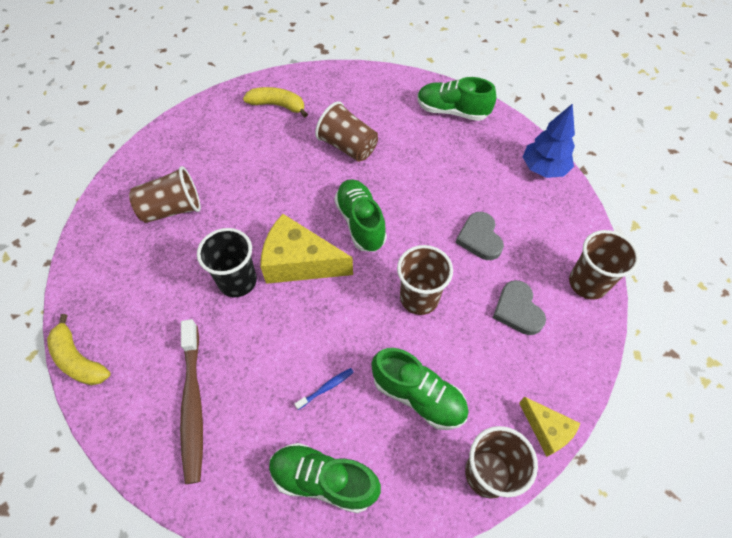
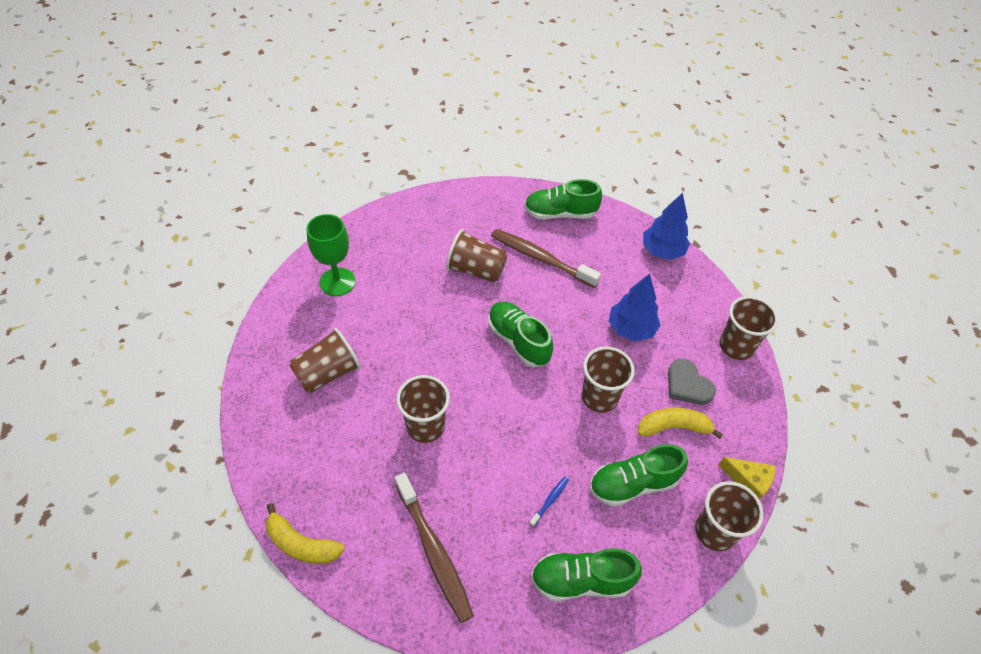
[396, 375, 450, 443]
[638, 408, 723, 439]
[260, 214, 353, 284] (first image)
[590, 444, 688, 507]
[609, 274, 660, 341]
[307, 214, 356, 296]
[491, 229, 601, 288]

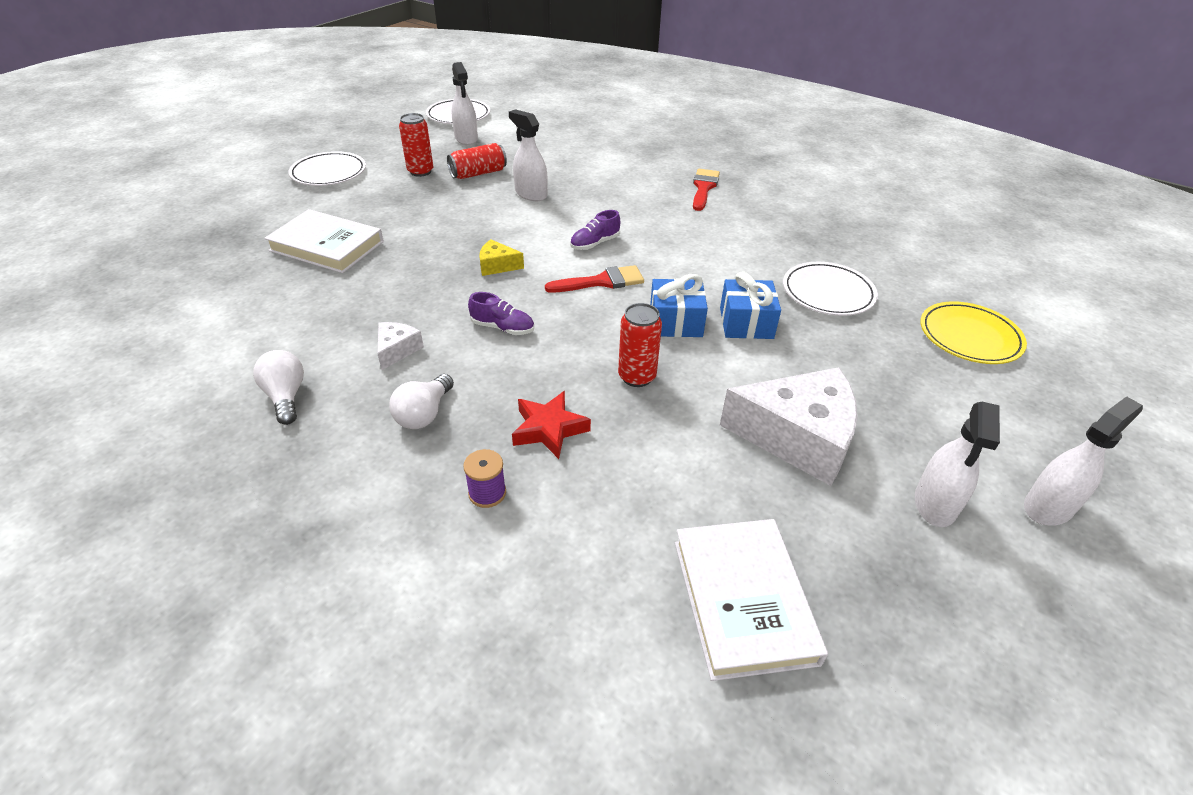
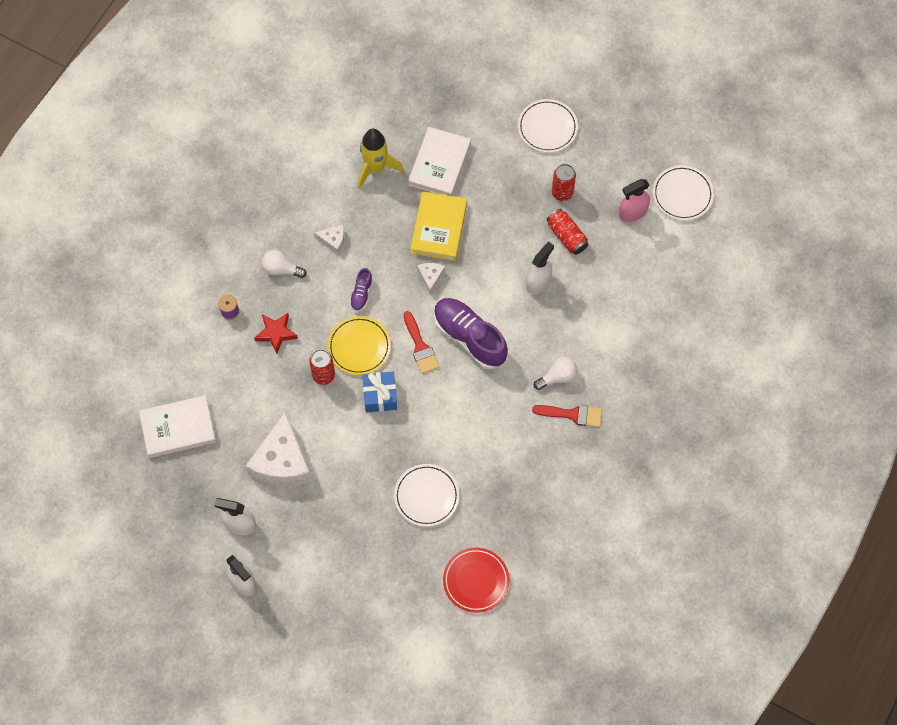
[534, 357, 577, 390]
[619, 179, 650, 222]
[417, 263, 445, 295]
[434, 298, 508, 370]
[720, 272, 781, 339] (first image)
[328, 316, 391, 375]
[358, 129, 404, 189]
[410, 191, 467, 261]
[443, 548, 509, 613]

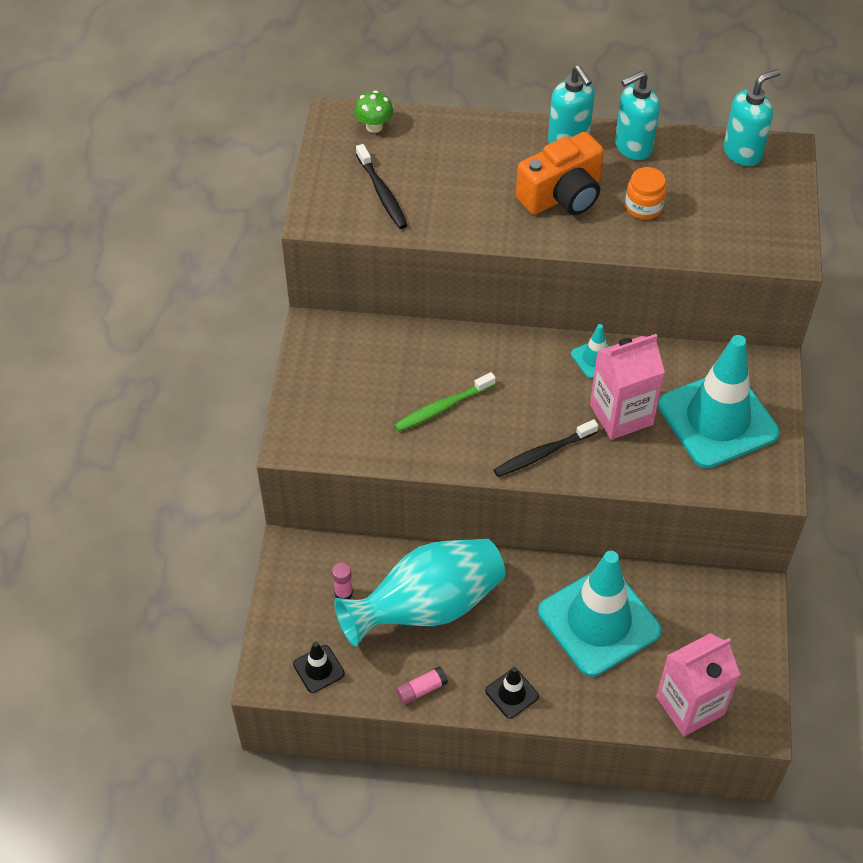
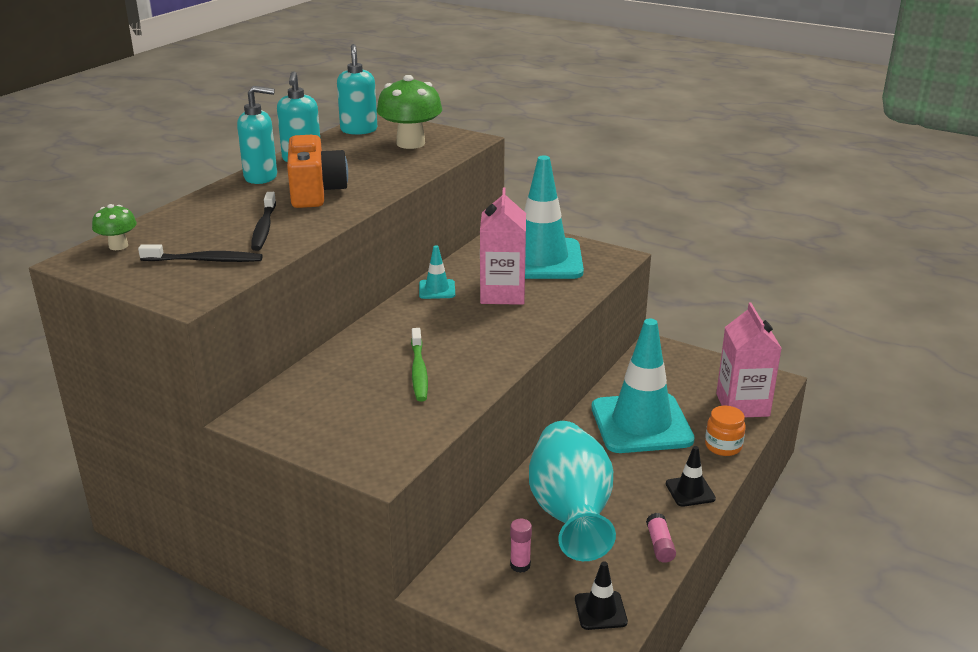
[251, 192, 276, 251]
[705, 406, 746, 456]
[377, 75, 442, 149]

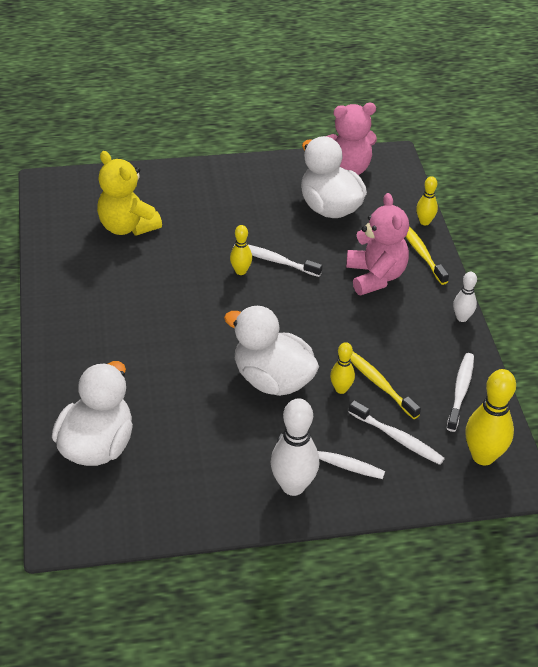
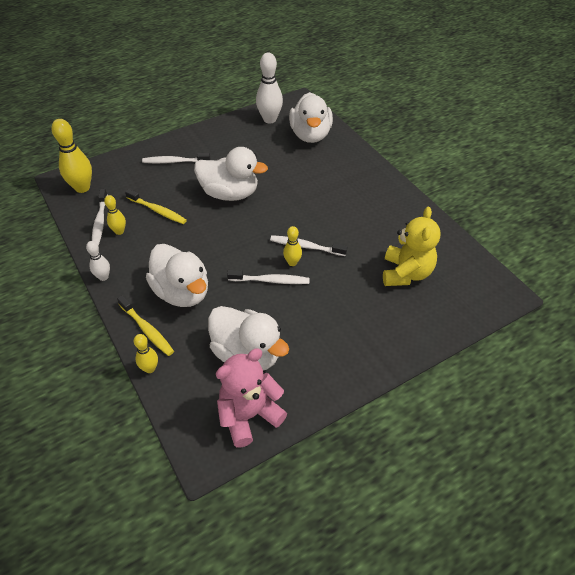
[383, 207, 441, 286]
[256, 52, 283, 124]
[104, 195, 126, 235]
[146, 244, 208, 307]
[270, 235, 347, 256]

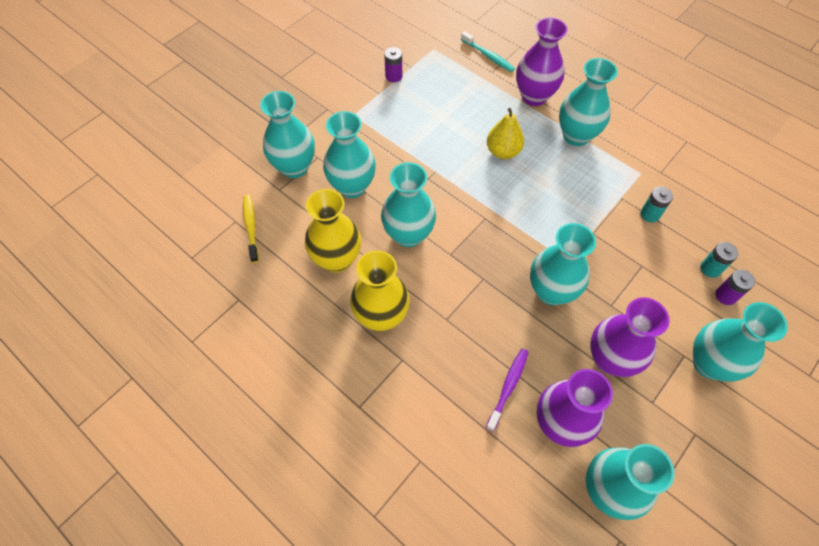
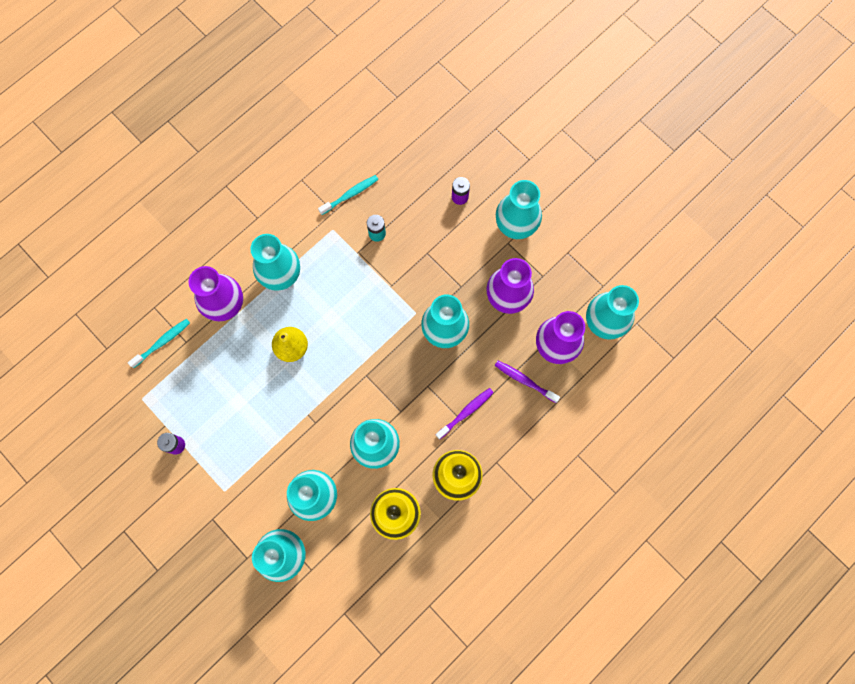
[243, 195, 259, 263] (first image)
[700, 242, 738, 278] (first image)
[318, 175, 378, 215]
[436, 388, 494, 439]

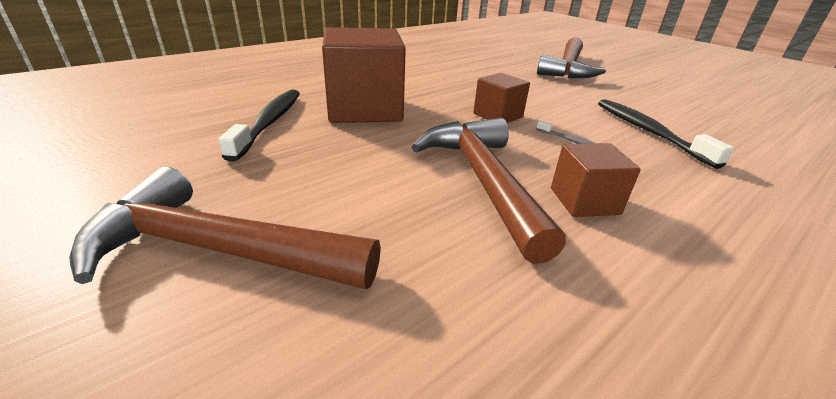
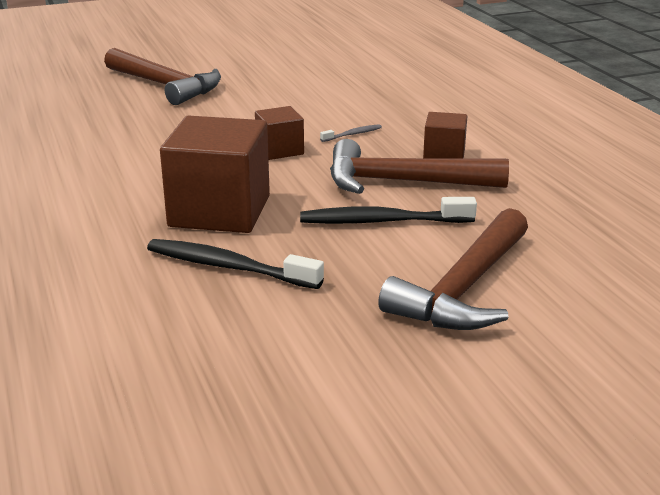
[300, 197, 477, 224]

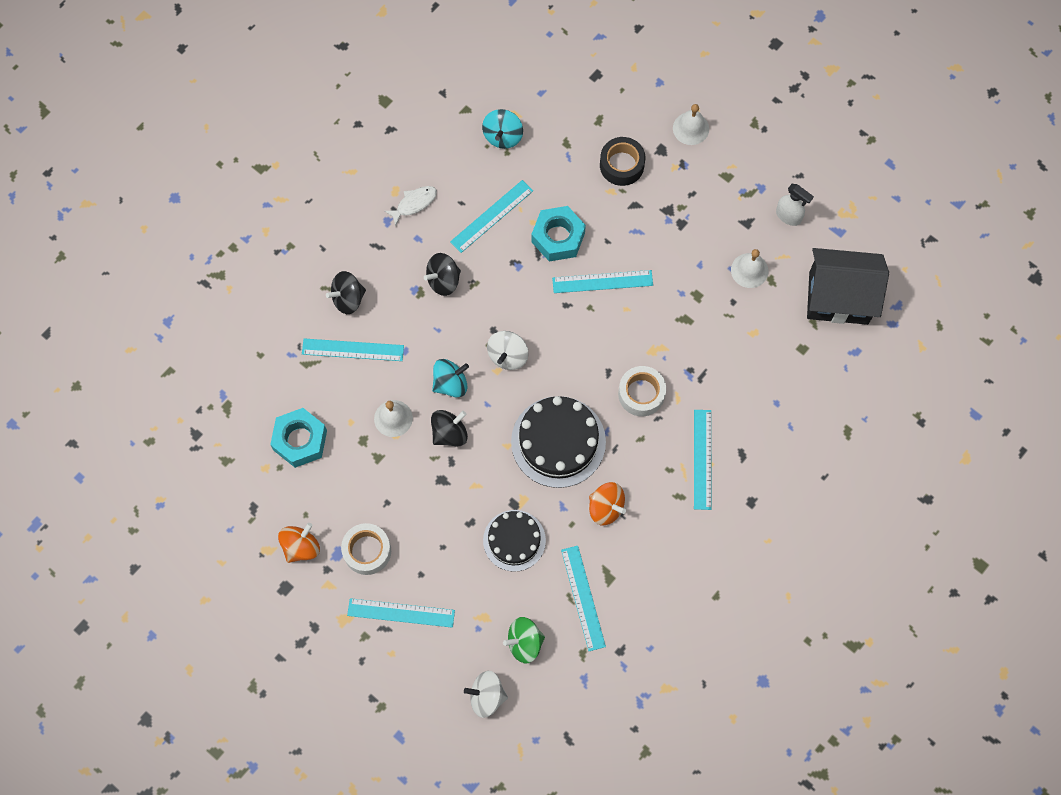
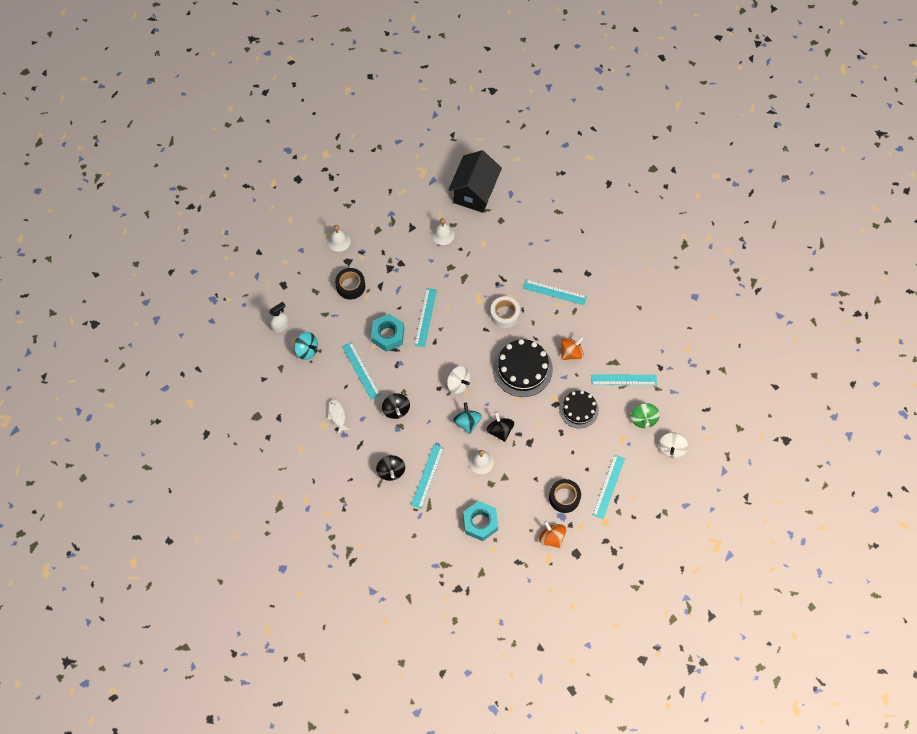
[549, 479, 581, 513]
[269, 302, 289, 333]

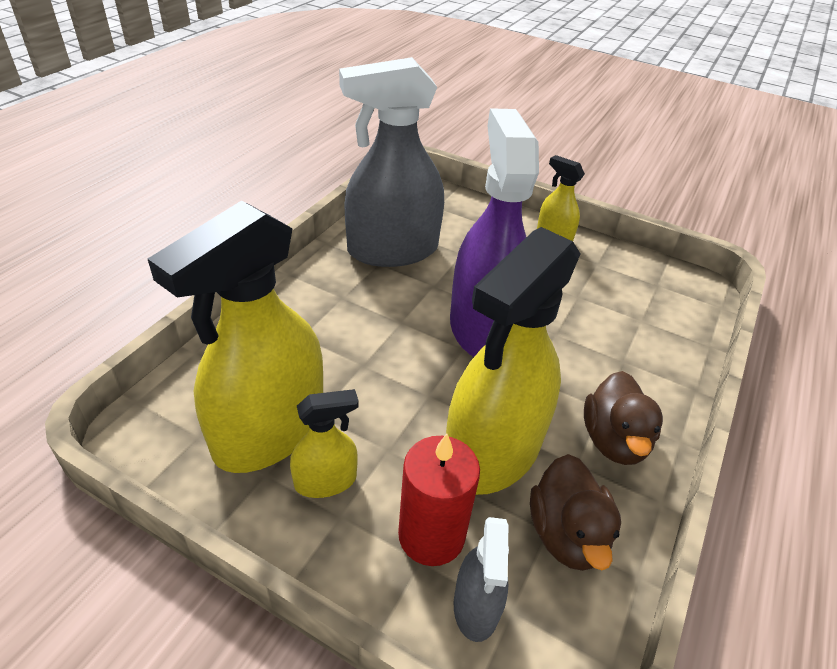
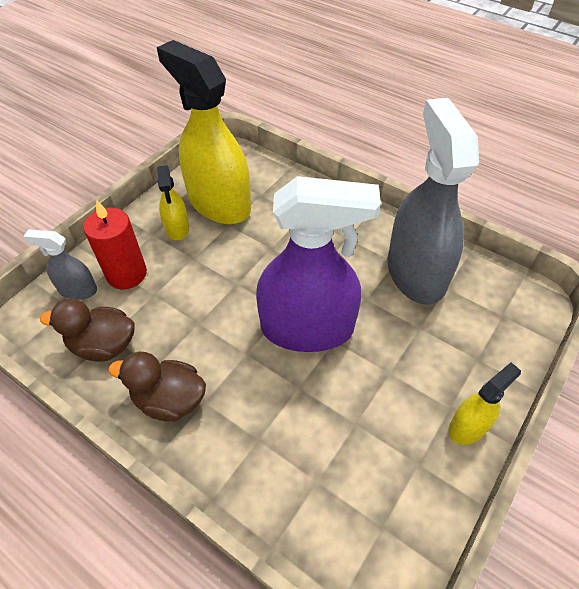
[446, 227, 580, 495] (first image)

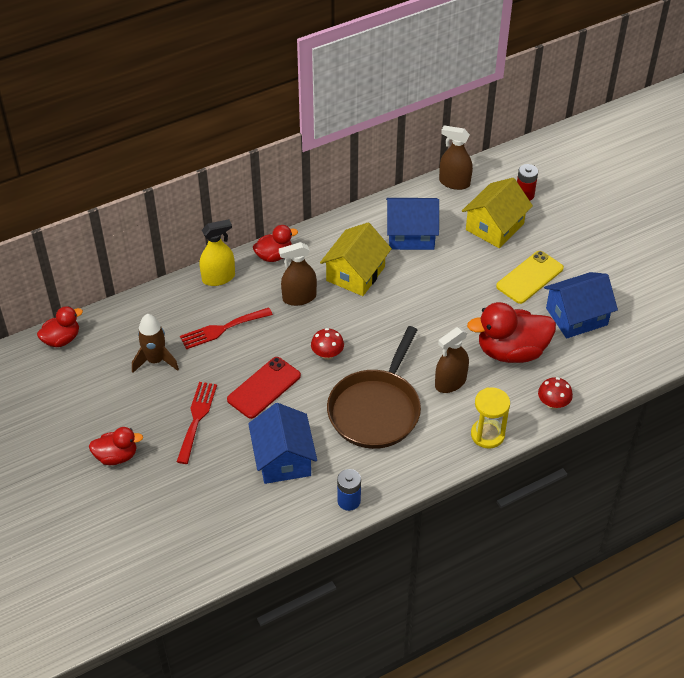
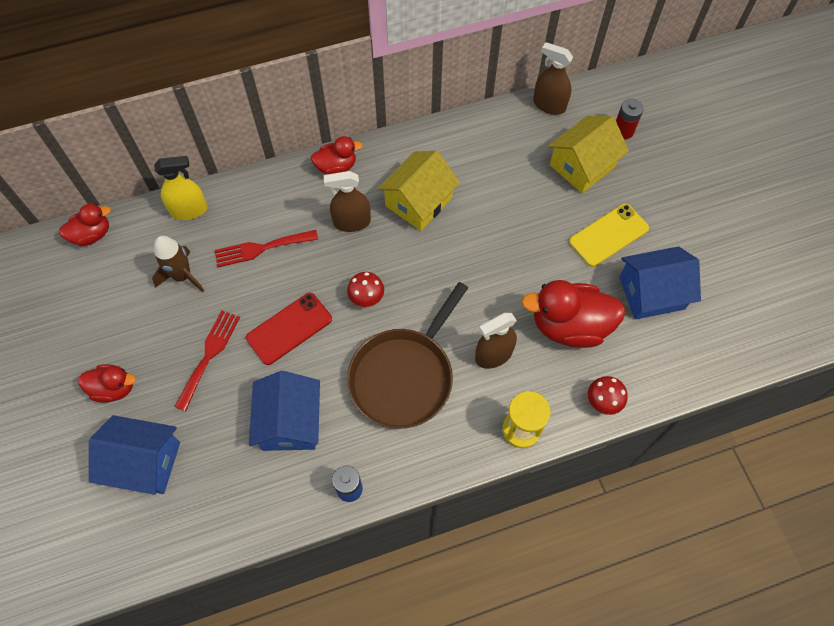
[154, 156, 207, 220]
[89, 415, 180, 495]

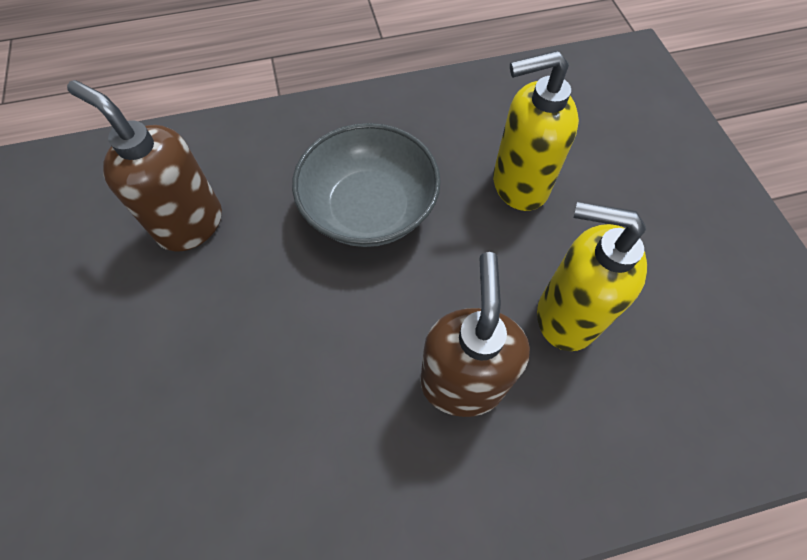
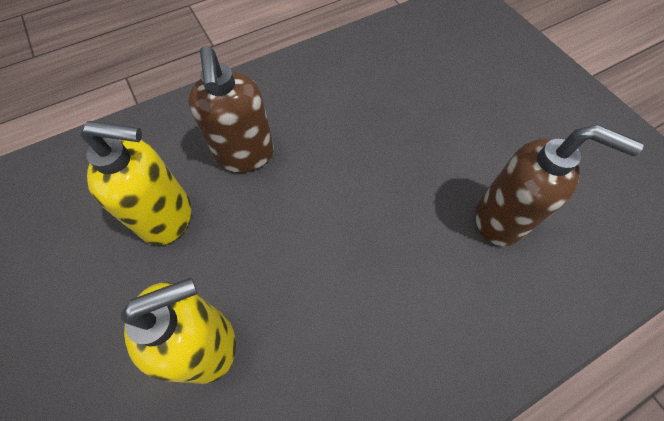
[292, 123, 441, 247] (first image)

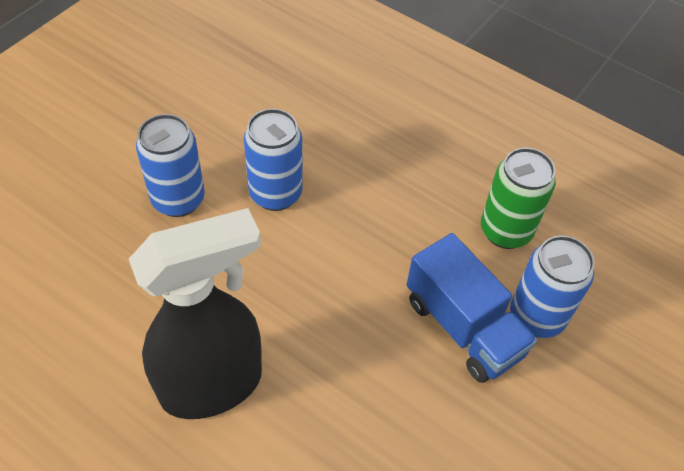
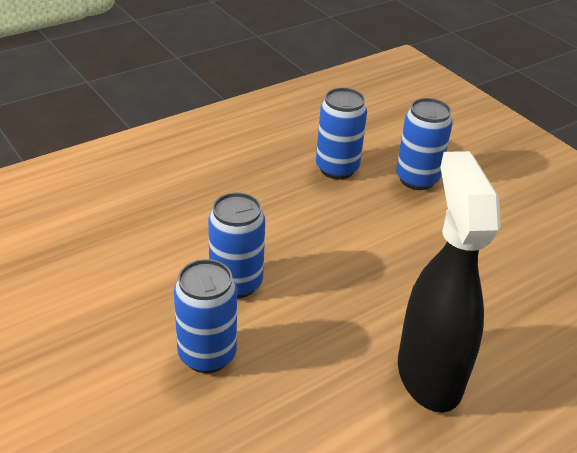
[407, 233, 538, 383] (first image)
[316, 88, 367, 179]

